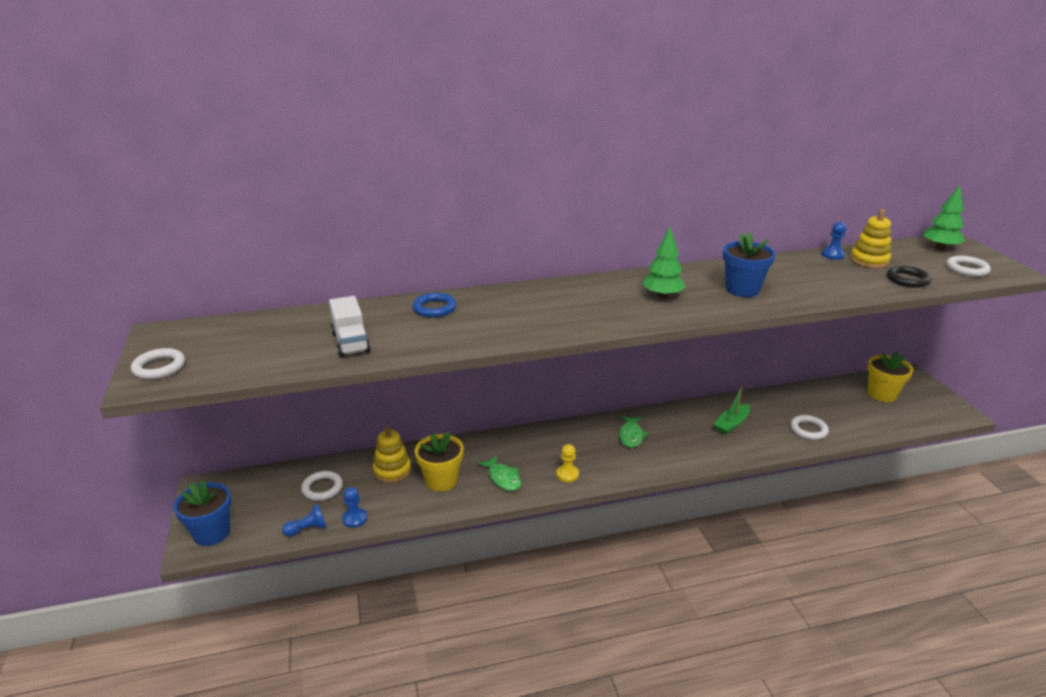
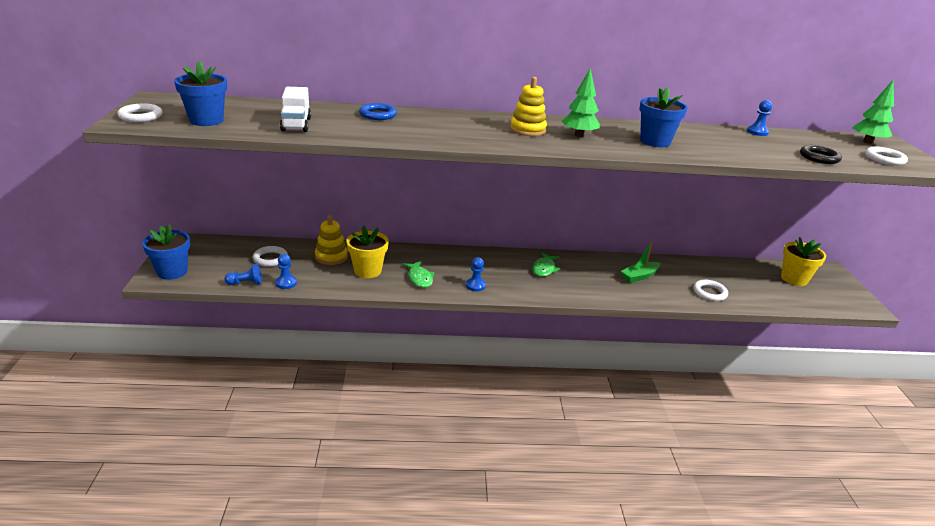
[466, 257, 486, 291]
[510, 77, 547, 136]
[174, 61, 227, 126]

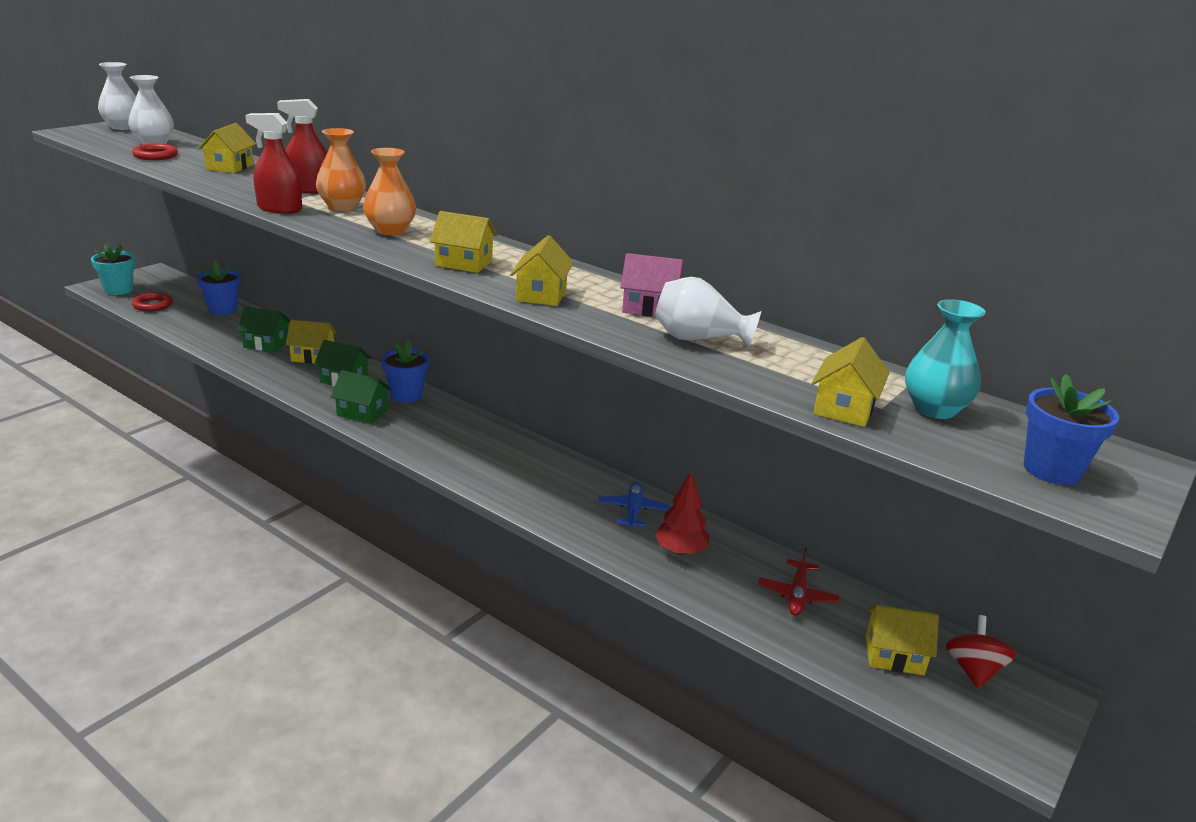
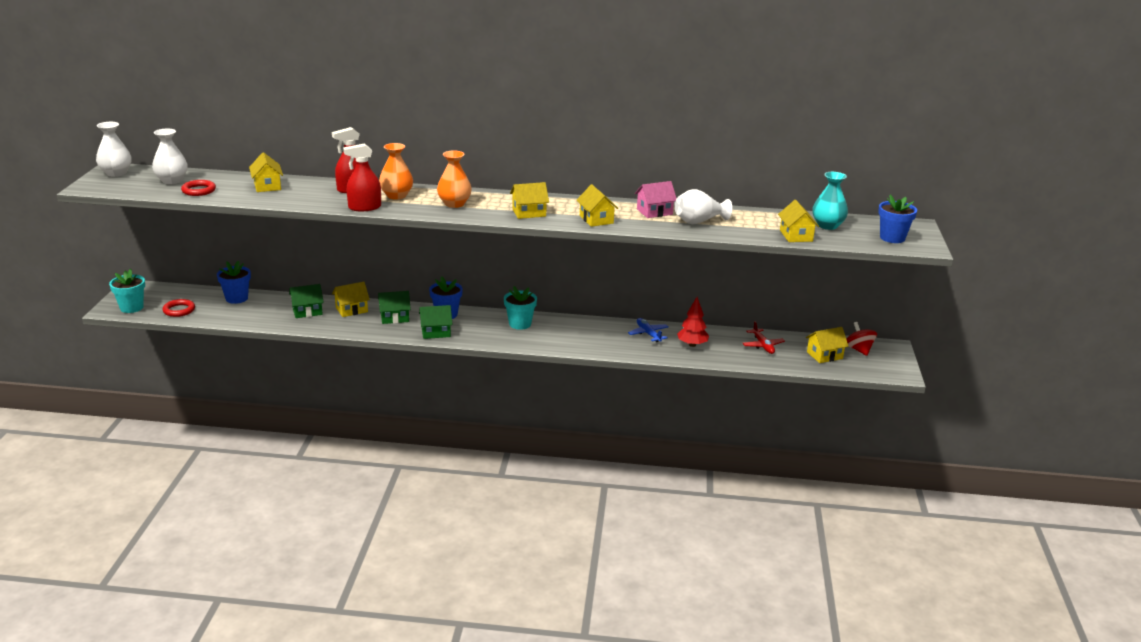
[504, 286, 537, 330]

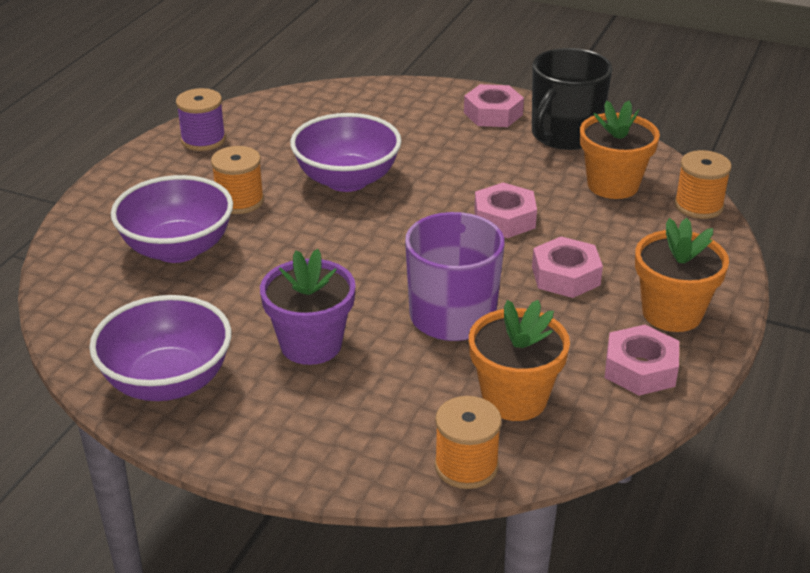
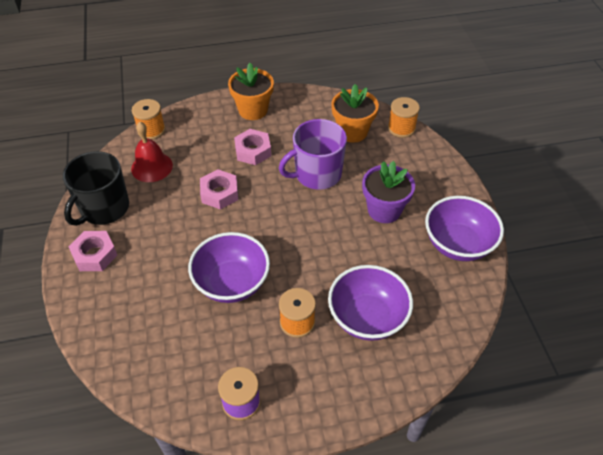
[63, 151, 129, 226]
[131, 122, 173, 182]
[605, 325, 679, 396] (first image)

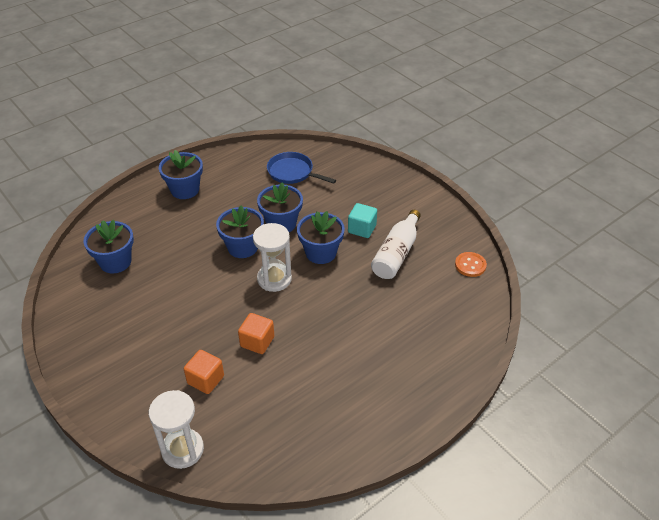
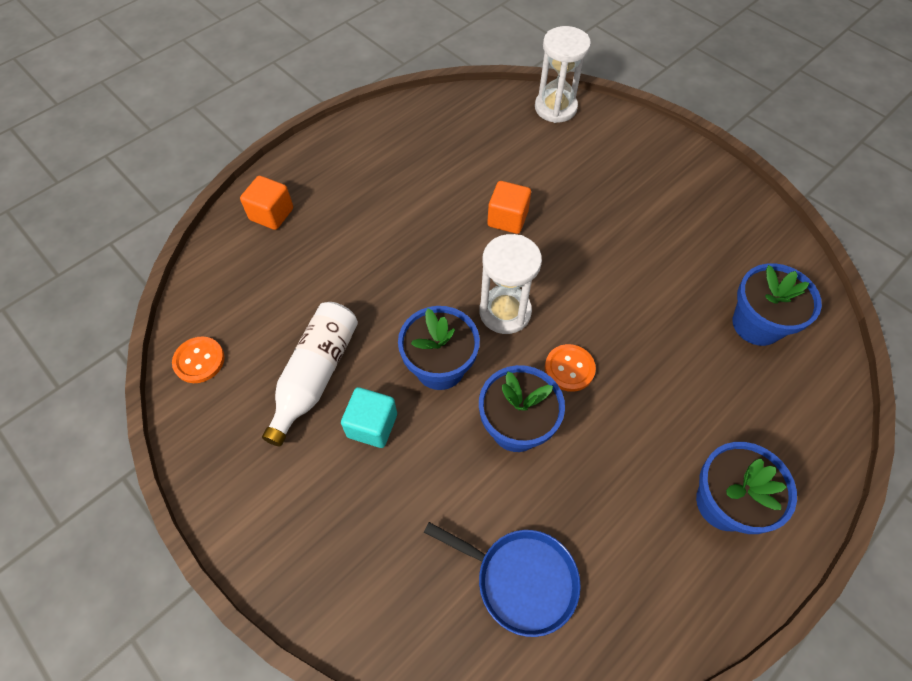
[240, 176, 293, 230]
[545, 344, 596, 392]

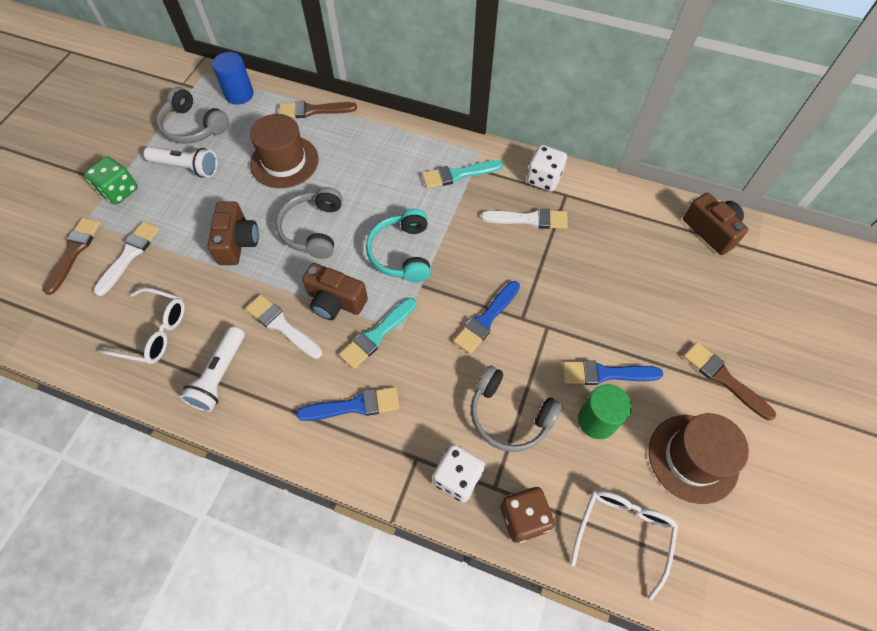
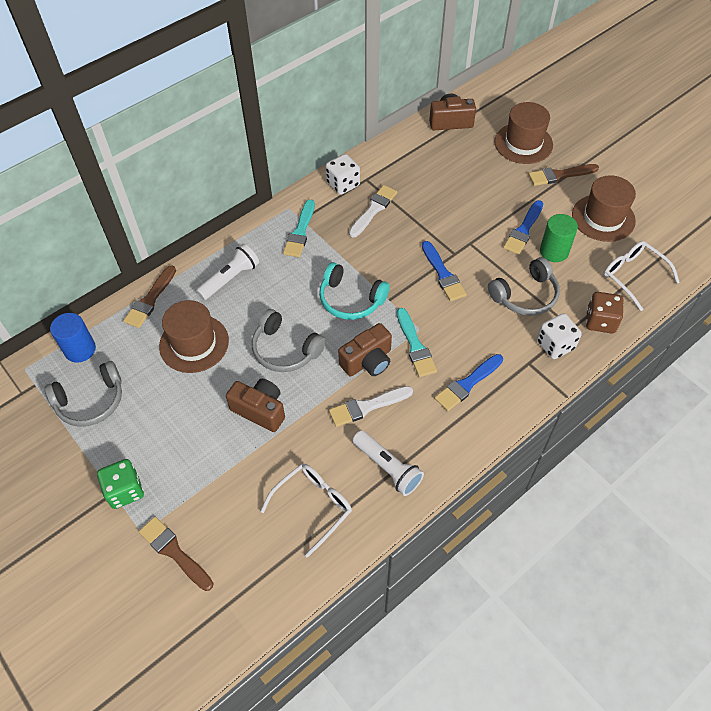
[93, 221, 160, 296] (first image)
[196, 244, 259, 300]
[435, 354, 503, 411]
[494, 102, 553, 164]

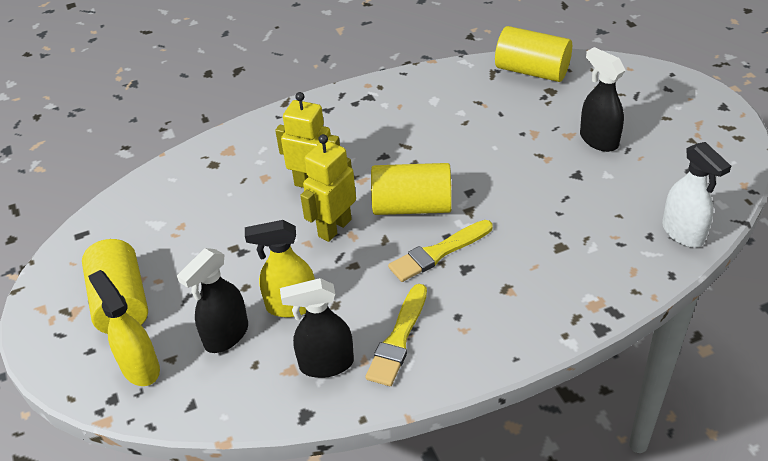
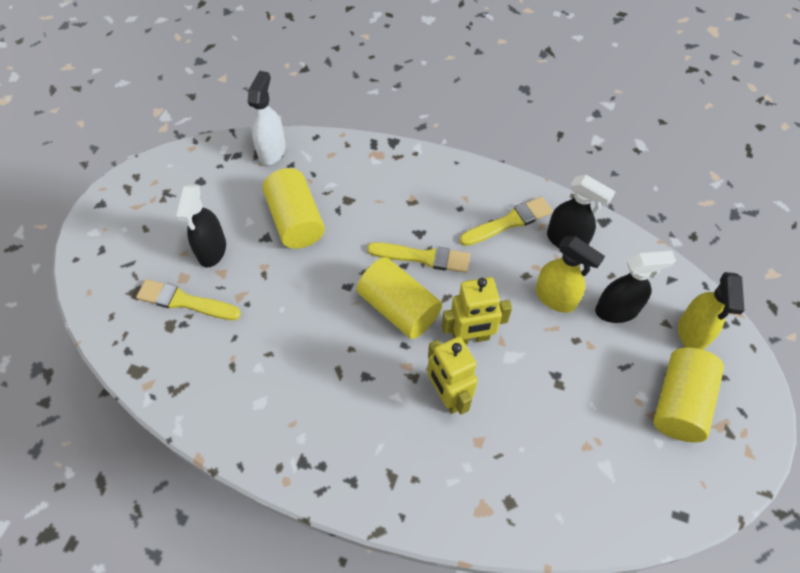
[262, 168, 325, 249]
[136, 279, 241, 320]

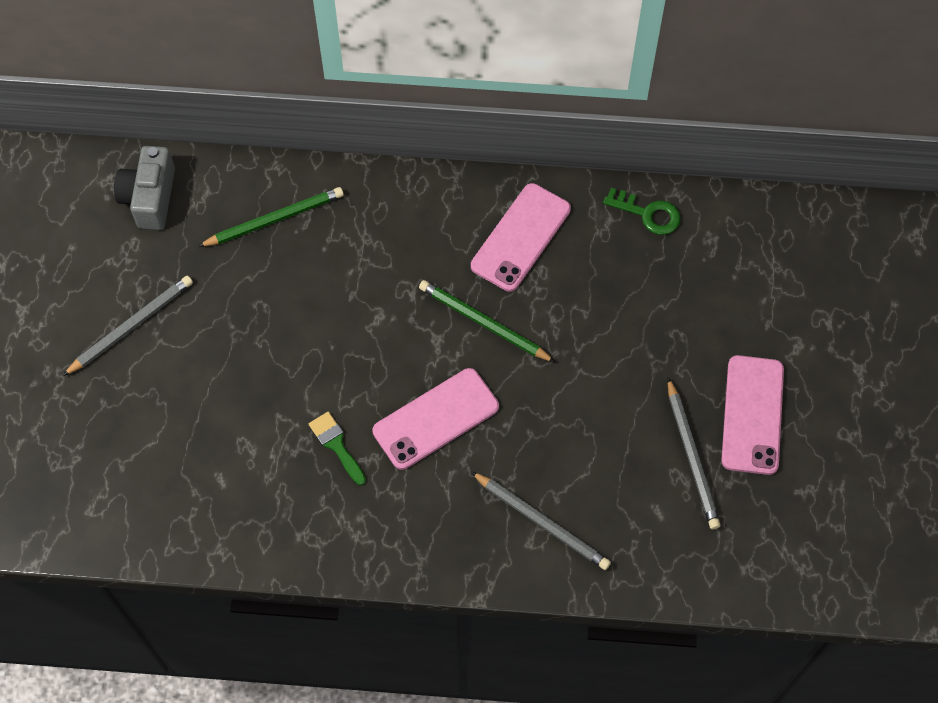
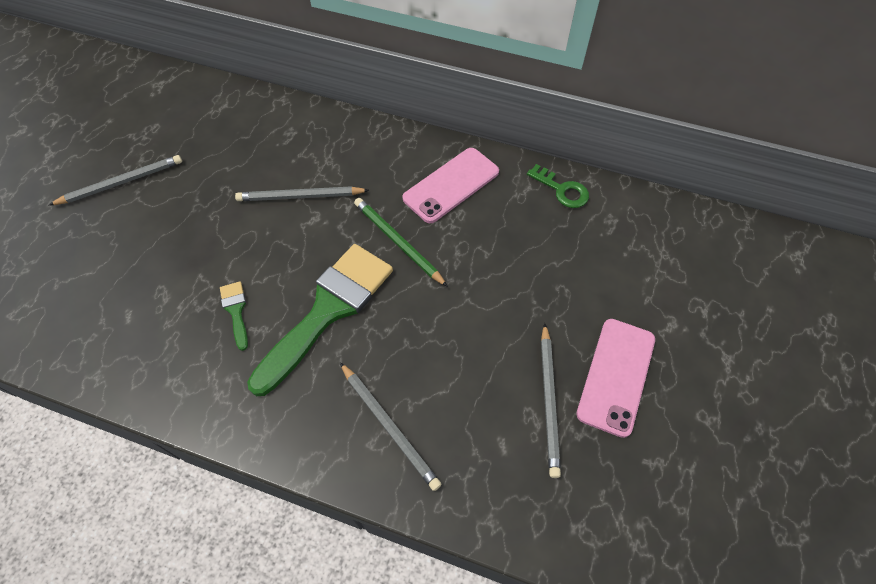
[114, 146, 175, 230] (first image)
[198, 187, 344, 247] (first image)
[247, 244, 393, 396]
[235, 186, 369, 201]

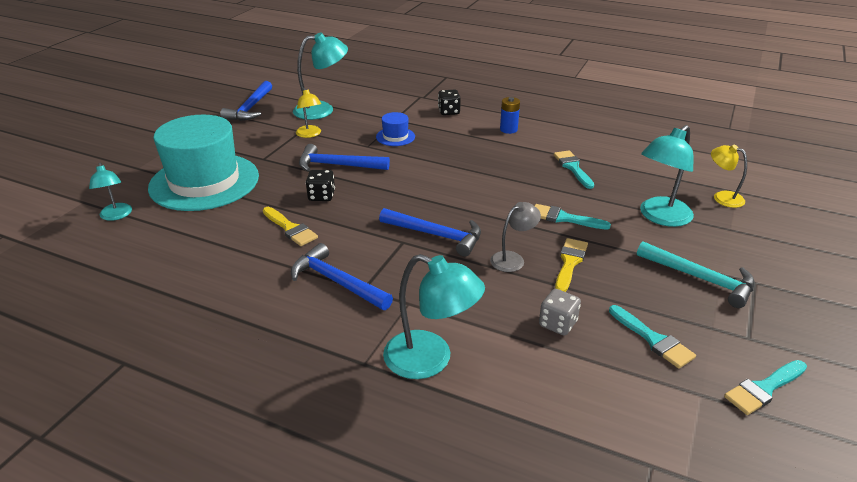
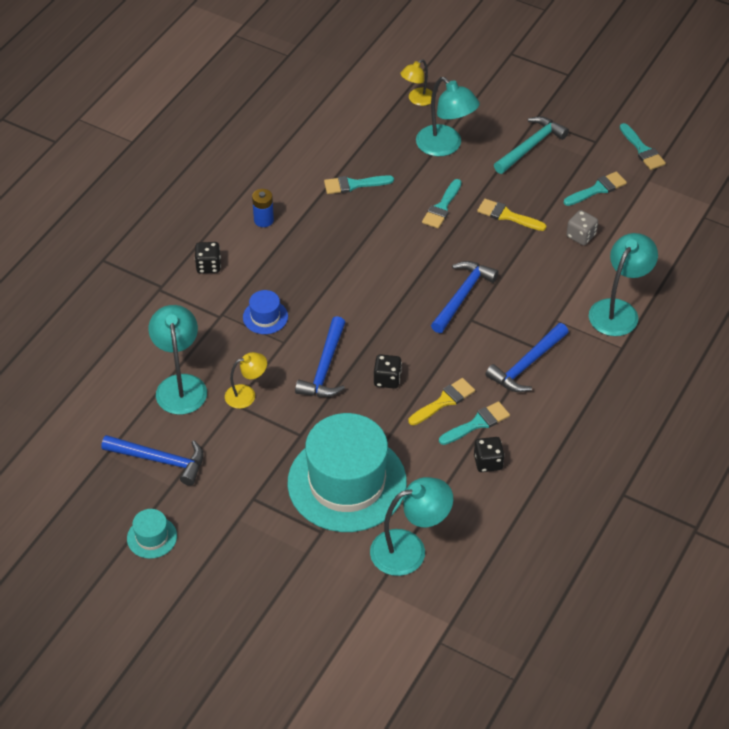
[370, 477, 453, 576]
[490, 202, 541, 272] (first image)
[127, 509, 177, 559]
[439, 401, 510, 445]
[474, 437, 505, 472]

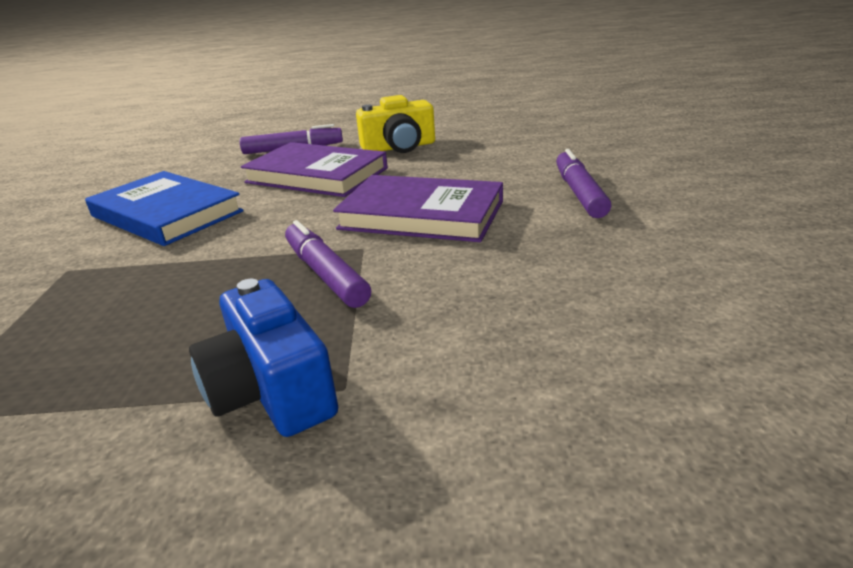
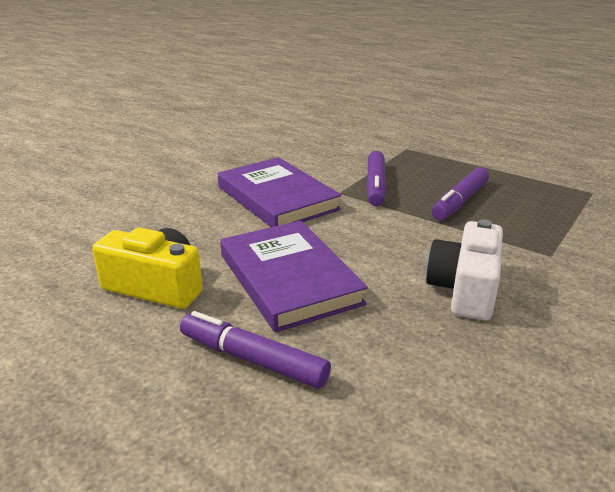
[426, 219, 503, 320]
[189, 279, 338, 437] (first image)
[432, 167, 489, 220]

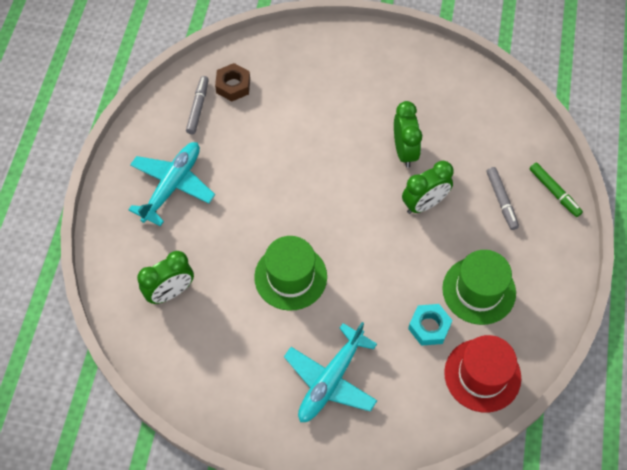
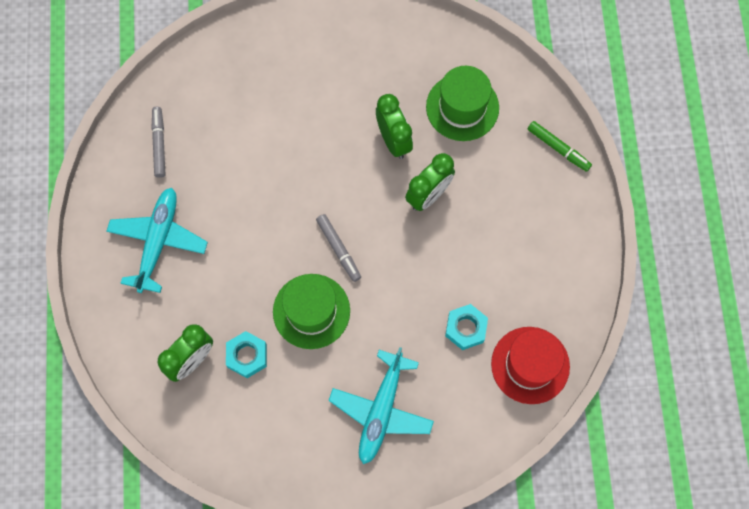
[215, 63, 250, 101] (first image)
[426, 66, 499, 141]
[316, 214, 361, 282]
[226, 331, 267, 378]

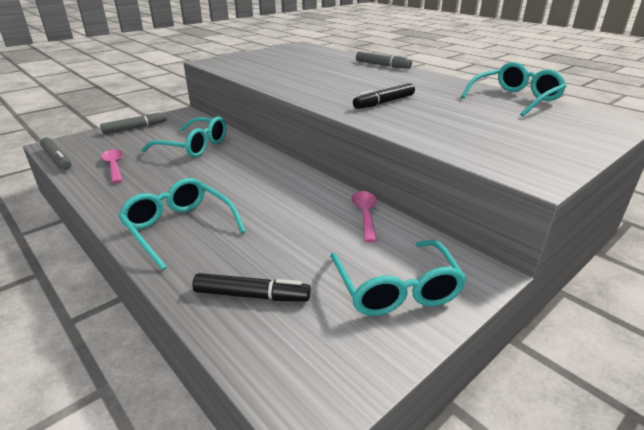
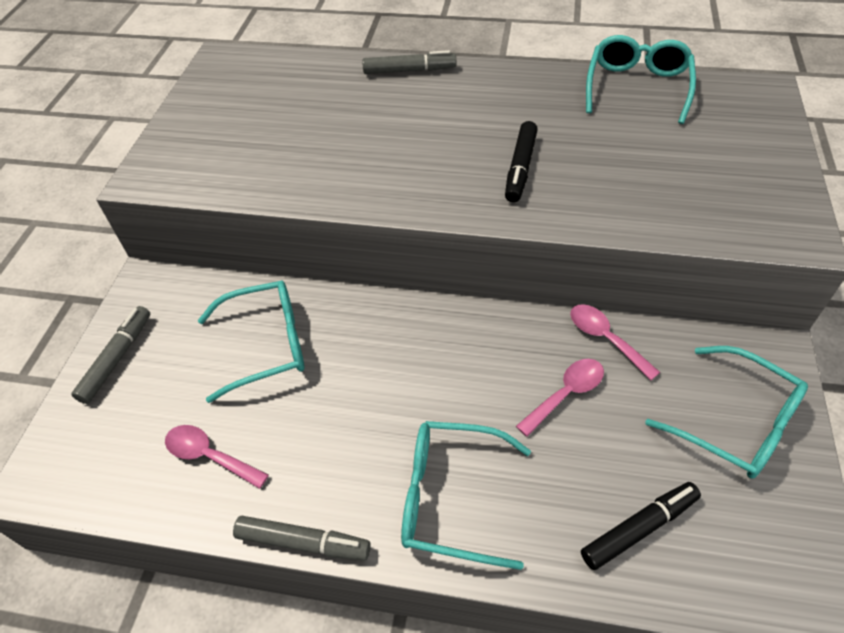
[233, 516, 371, 561]
[516, 359, 604, 437]

